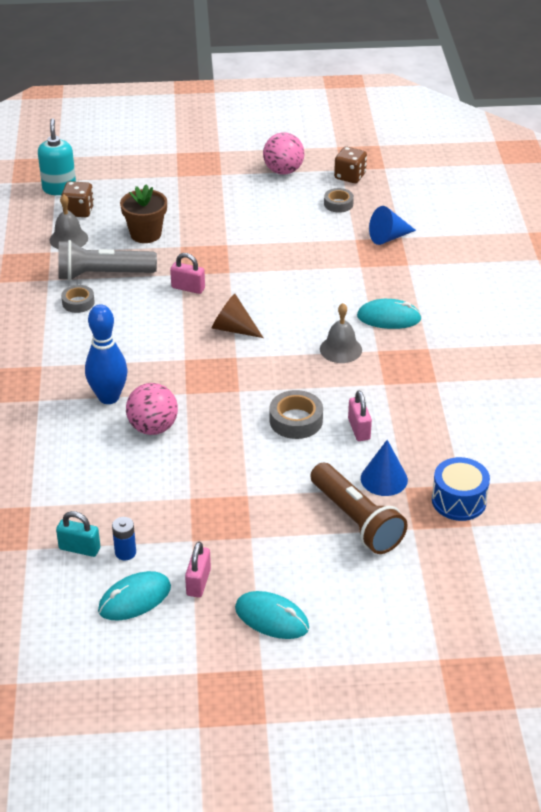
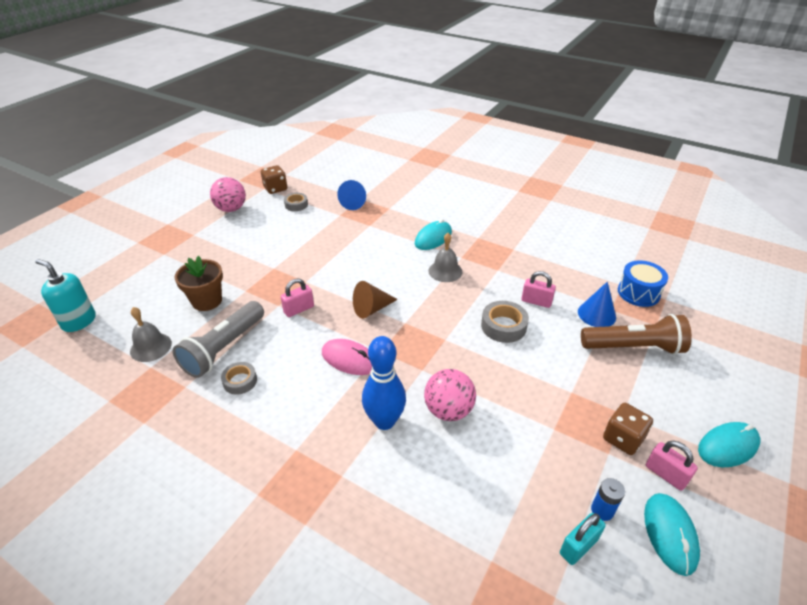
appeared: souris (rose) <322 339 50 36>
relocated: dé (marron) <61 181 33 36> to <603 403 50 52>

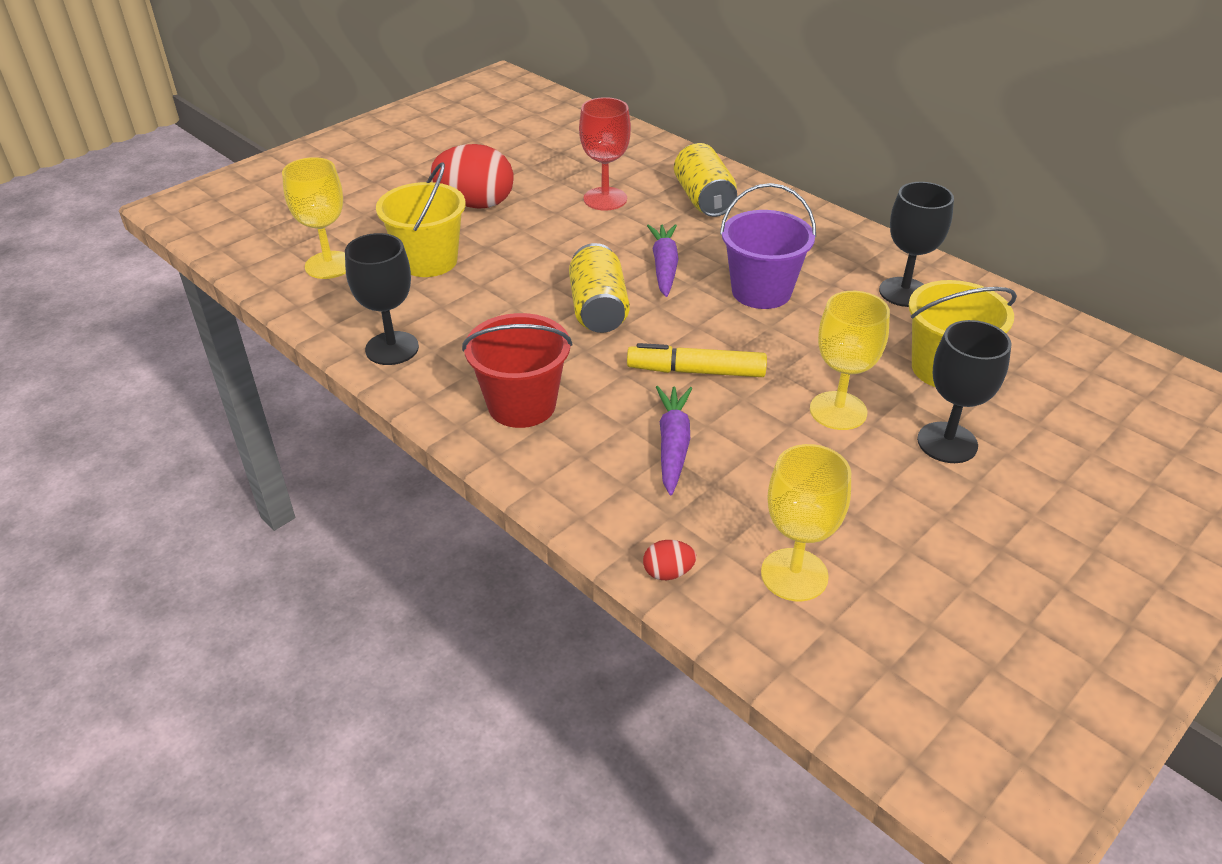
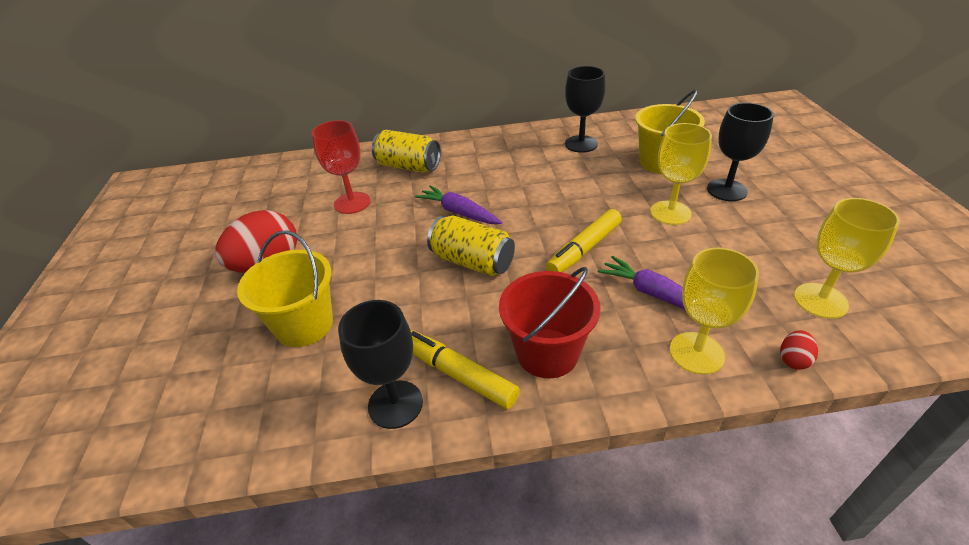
missing: seau (violet) <720 183 96 126>
appeared: feutre (jaune) <411 331 109 78>
relocated: verre à pied (jaune) <282 157 64 122> to <670 247 89 128>

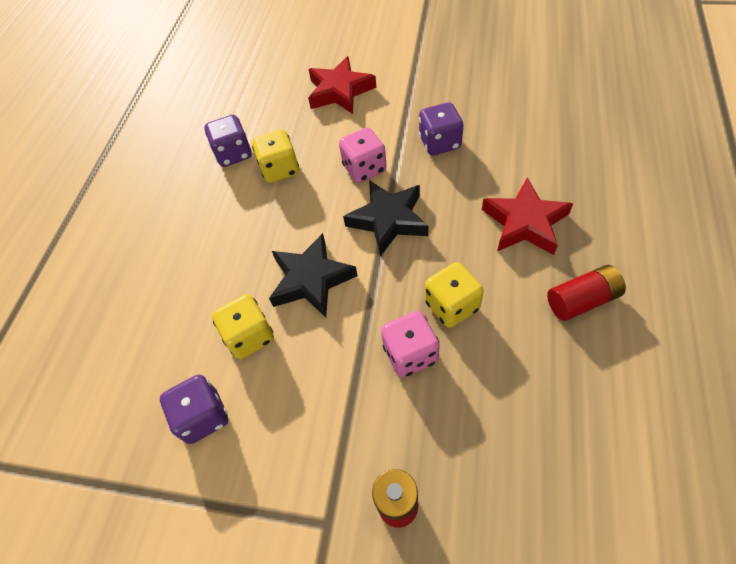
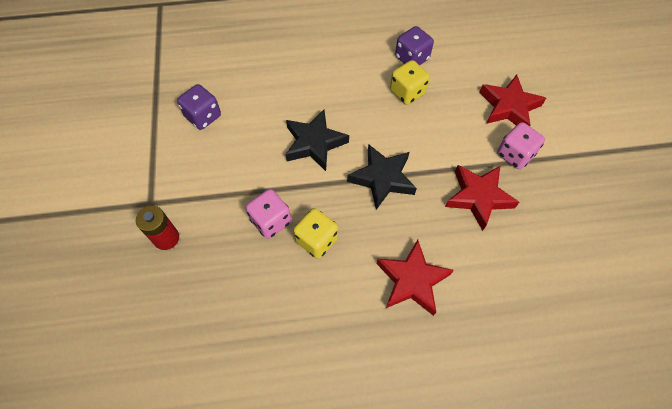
missing: dé (jaune) <212 294 62 65>; pile (rouge) <547 265 79 56>
relocated: dé (rose) <339 127 48 56> to <497 122 48 47>
exchanged: dé (violet) <419 102 44 54> to étoile (rouge) <445 165 74 66>

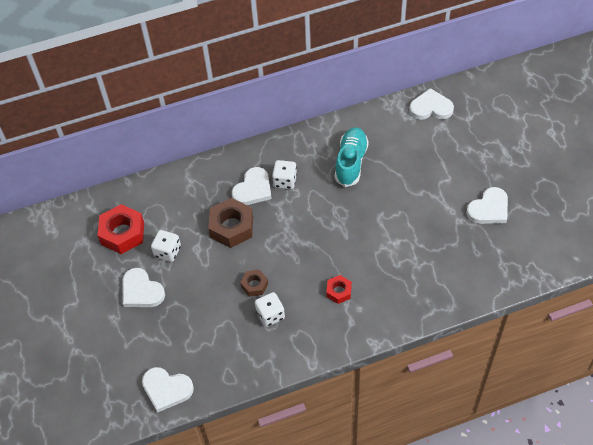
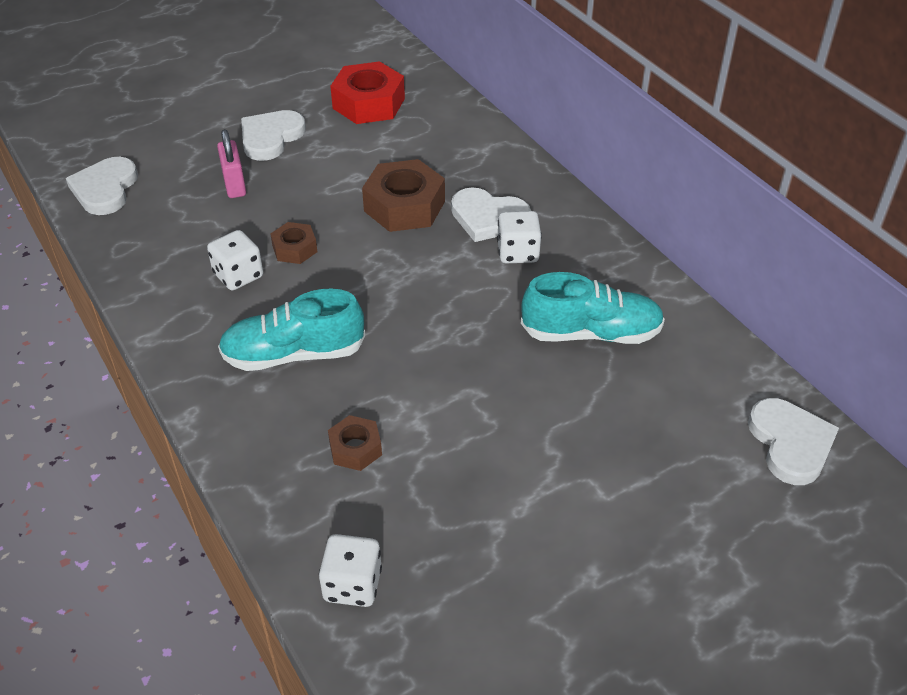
missing: cœur (blanc) <466 187 42 37>
appeared: cadenas (rose) <217 129 29 69>; écrou (marron) <328 415 54 56>
relocated: dé (blanc) <151 230 30 32> to <319 534 63 73>
exchanged: écrou (rouge) <326 275 26 29> to chaussure (turquoise) <218 288 147 83>

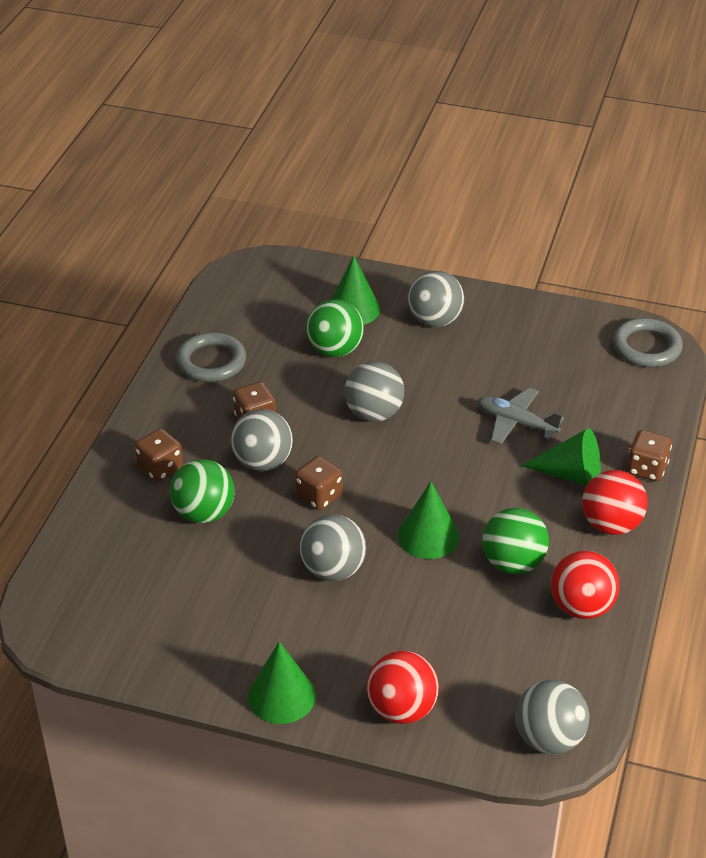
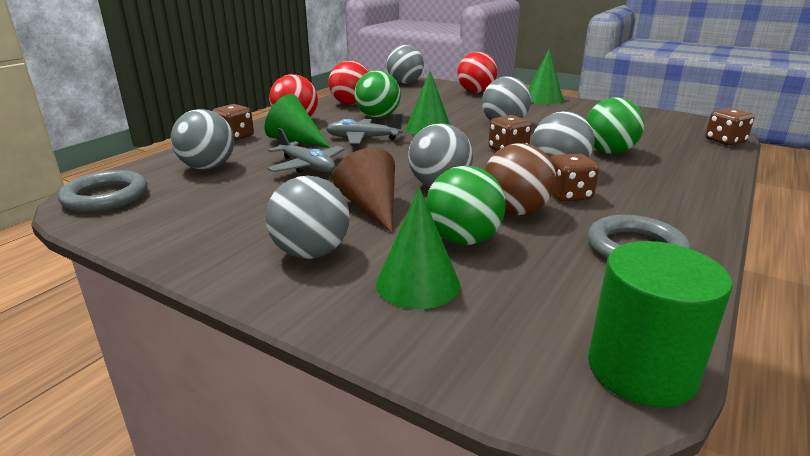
appeared: balle (gris) <171 109 63 60>; avion (gris) <326 114 77 30>; cône (marron) <333 148 62 85>; balle (marron) <485 143 71 72>; cylindre (vert) <588 241 145 166>
relocated: dé (marron) <135 428 48 54> to <705 108 49 38>

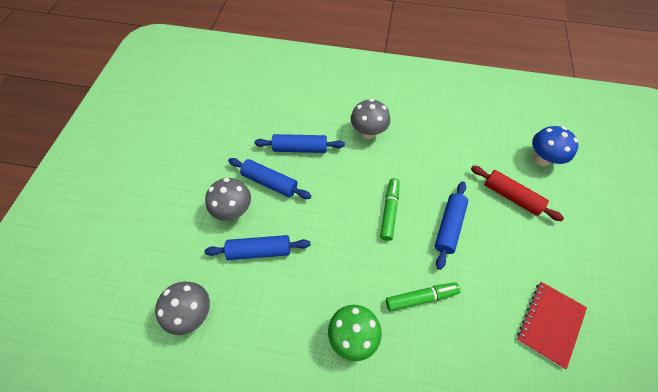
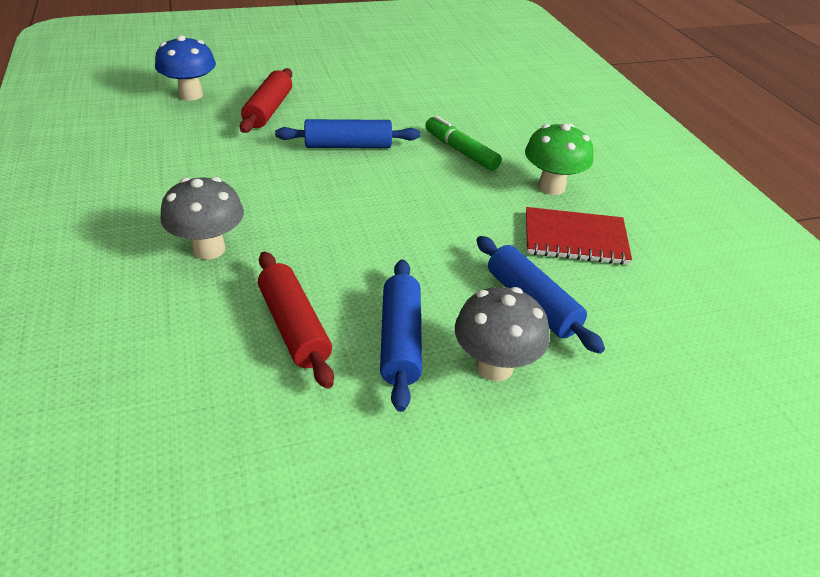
missing: champignon (gris) <155 281 55 54>; feutre (vert) <380 178 20 63>
relocated: carnet (rouge) <517 282 70 87> to <526 207 106 58>
colour: rouleau à pâtisserie (bleu) <254 134 91 19> to rouleau à pâtisserie (rouge) <258 252 76 137>

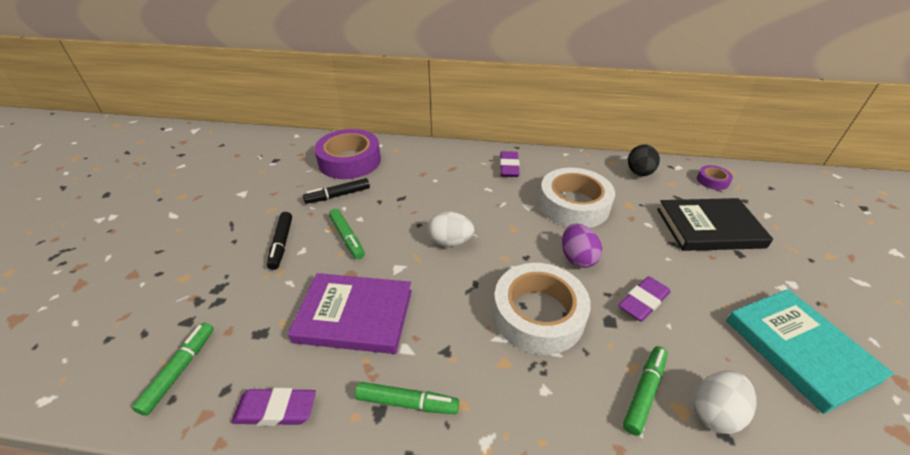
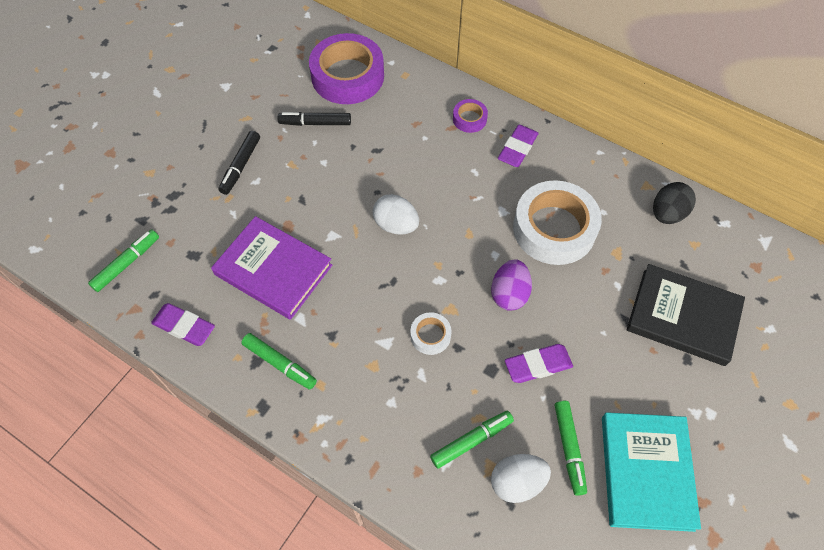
relocated: feutre (vert) <329 209 36 50> to <555 401 32 95>; ruban adhésif (violet) <697 165 36 25> to <453 99 35 34>
size: ruban adhésif (blanc) <493 263 98 92> = <410 312 41 43> x0.45

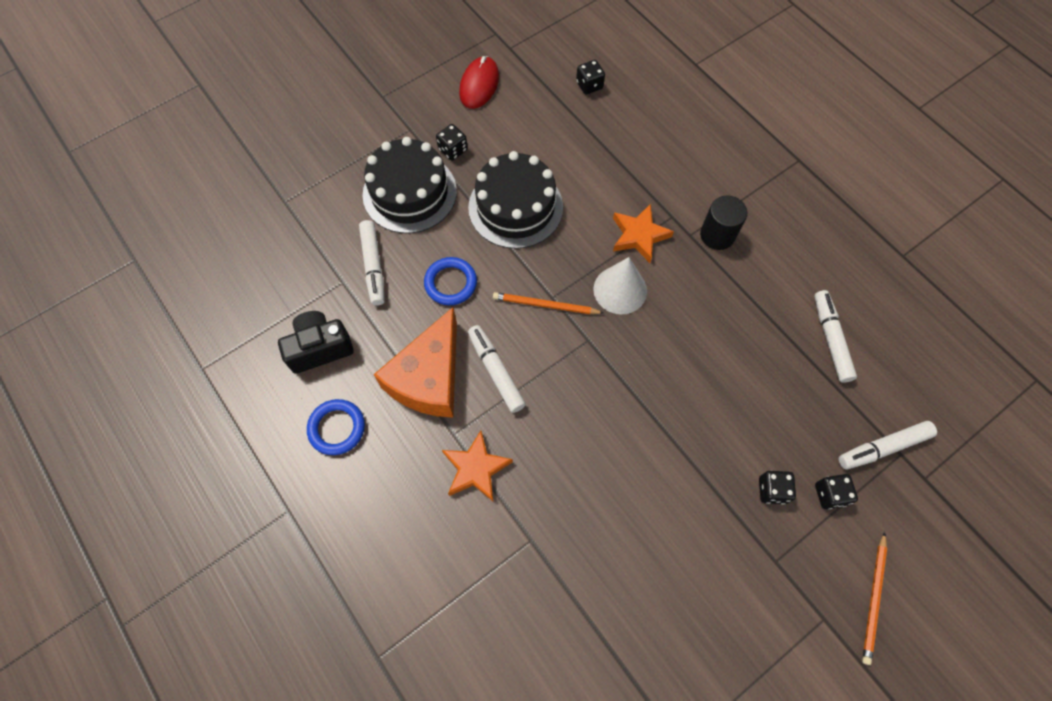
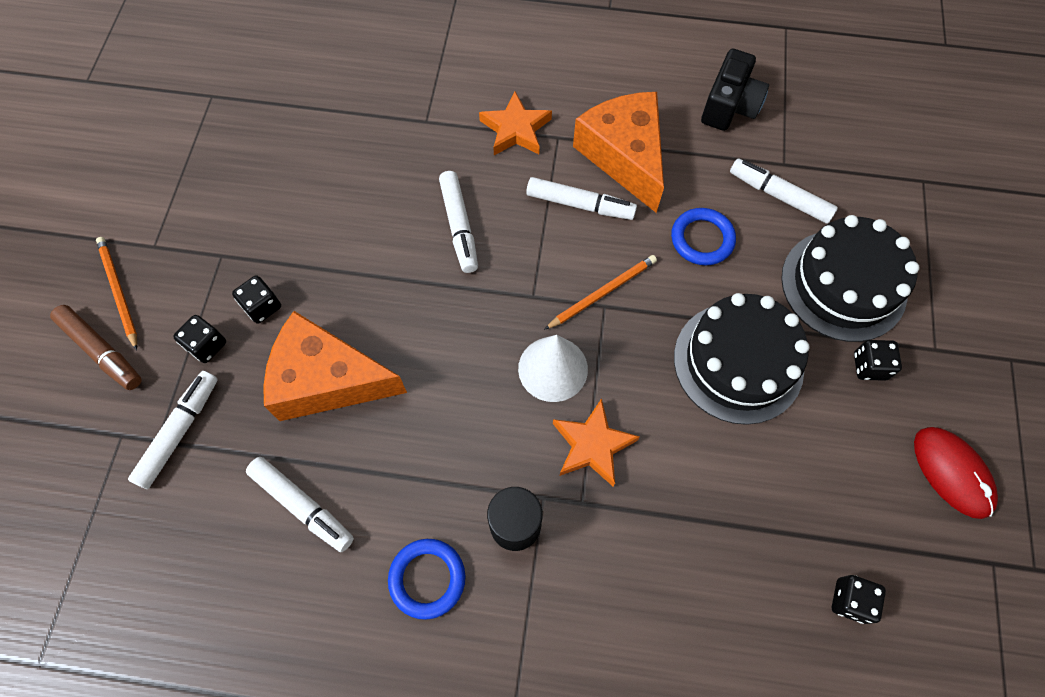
appeared: feutre (marron) <50 305 92 85>; fromage (orange) <263 311 144 110>; feutre (blanc) <439 171 39 102>
relocated: anneau (bleu) <307 399 58 56> to <388 539 78 81>

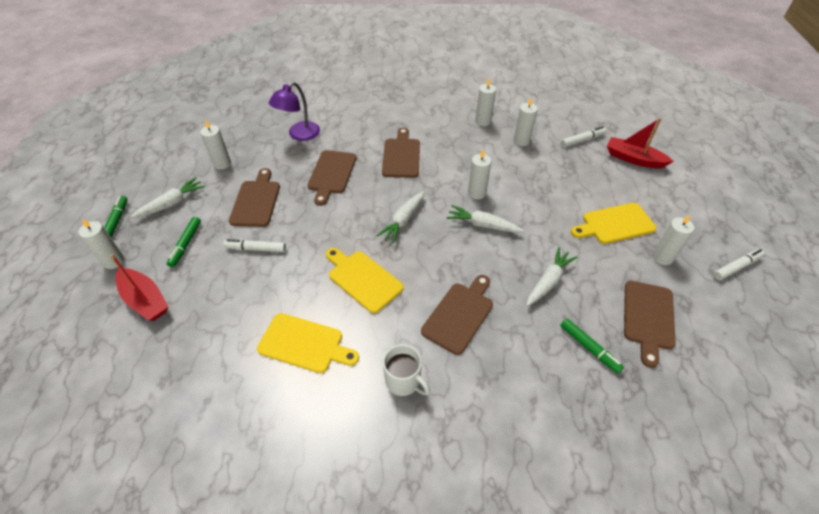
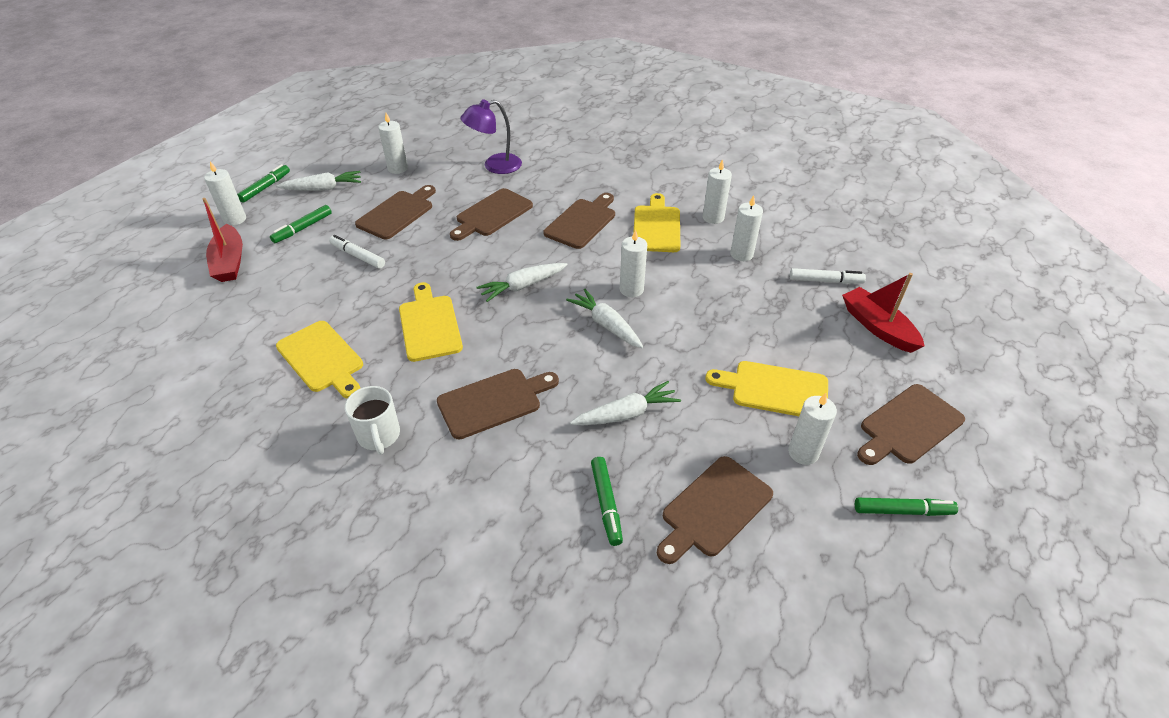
appeared: planche à découper (jaune) <633 193 47 59>; planche à découper (marron) <857 384 108 81>
colour: feutre (blanc) <713 249 52 31> to feutre (vert) <855 498 103 18>

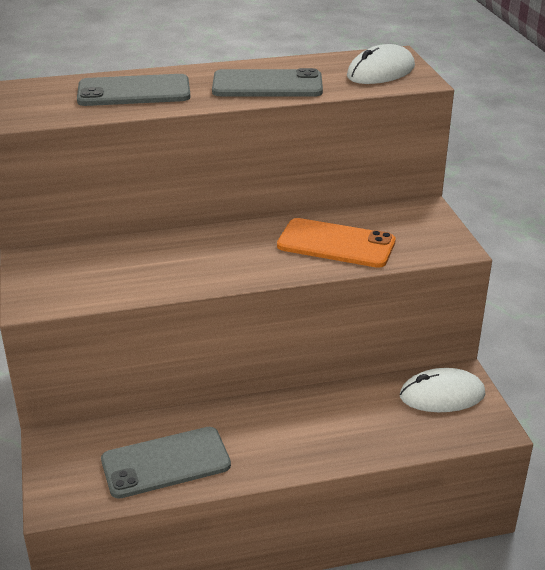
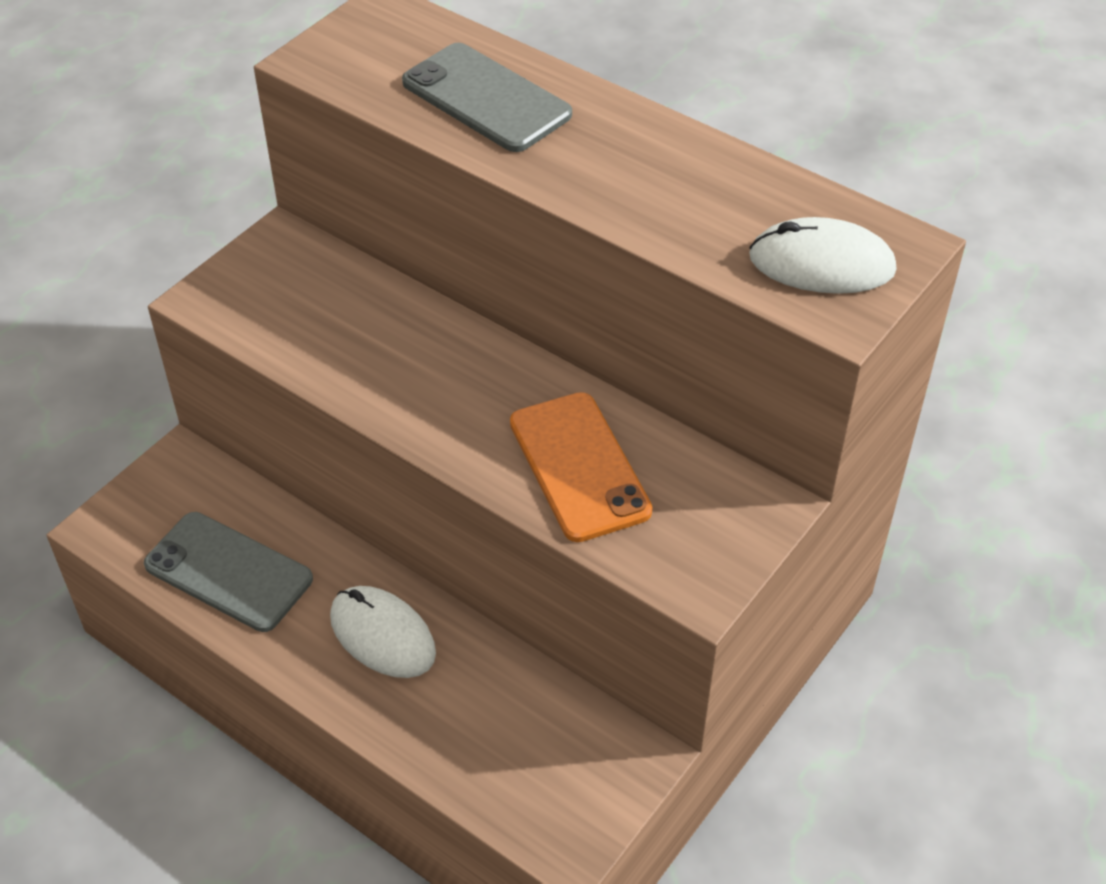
missing: téléphone (gris) <212 68 111 29>
relocated: souris (blanc) <400 368 85 44> to <330 586 106 92>

